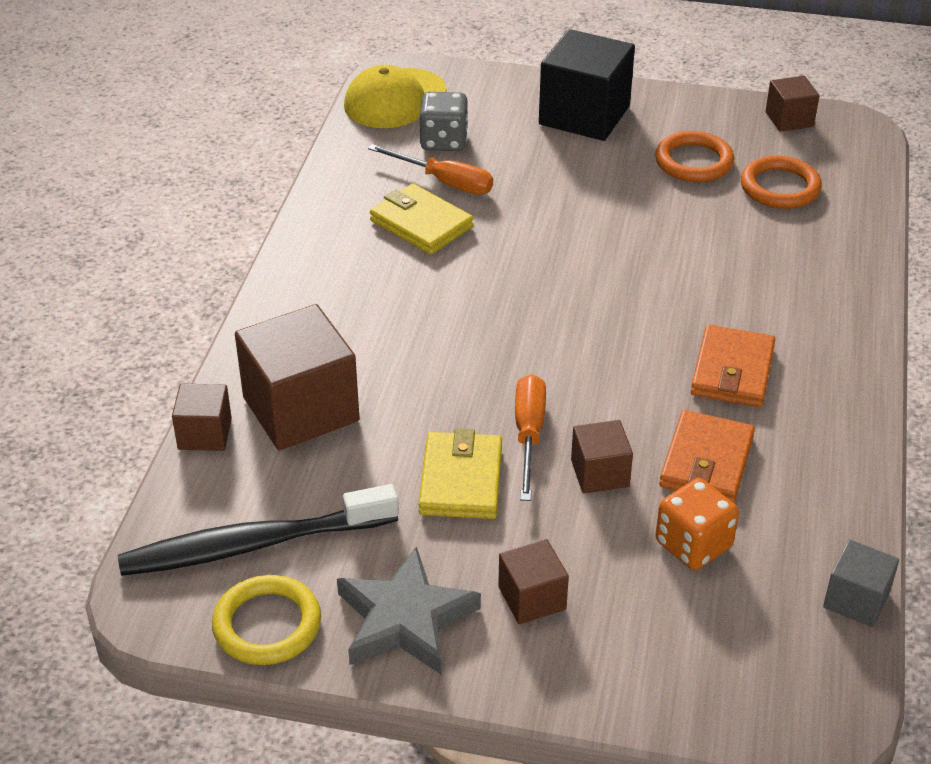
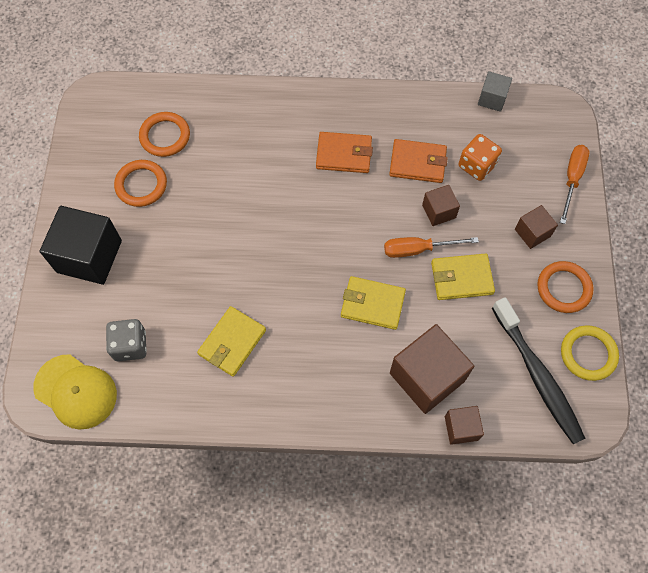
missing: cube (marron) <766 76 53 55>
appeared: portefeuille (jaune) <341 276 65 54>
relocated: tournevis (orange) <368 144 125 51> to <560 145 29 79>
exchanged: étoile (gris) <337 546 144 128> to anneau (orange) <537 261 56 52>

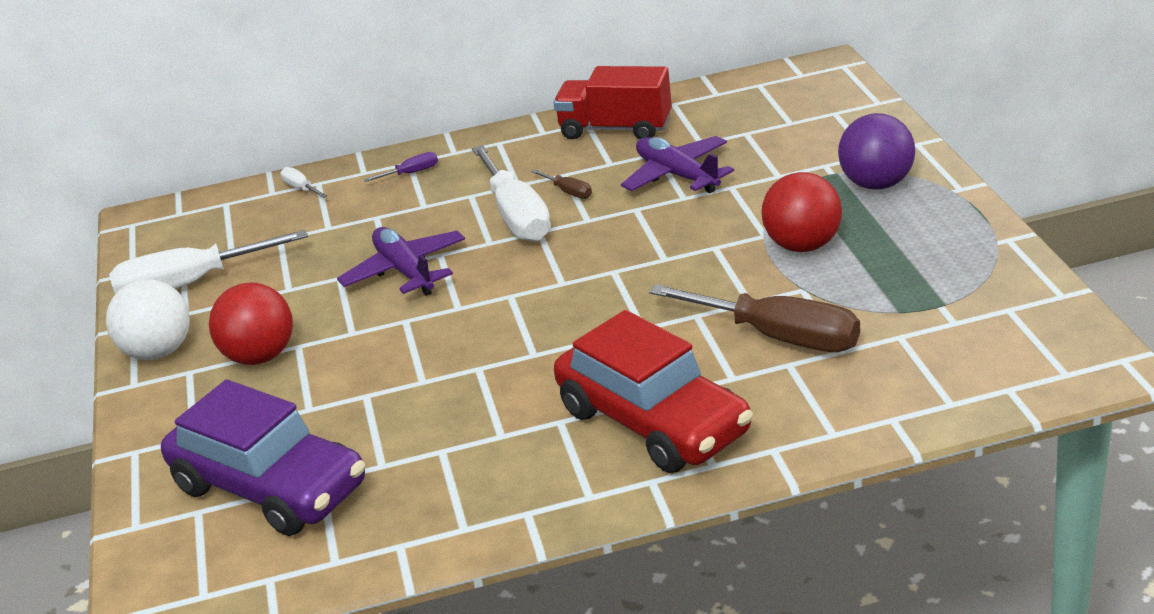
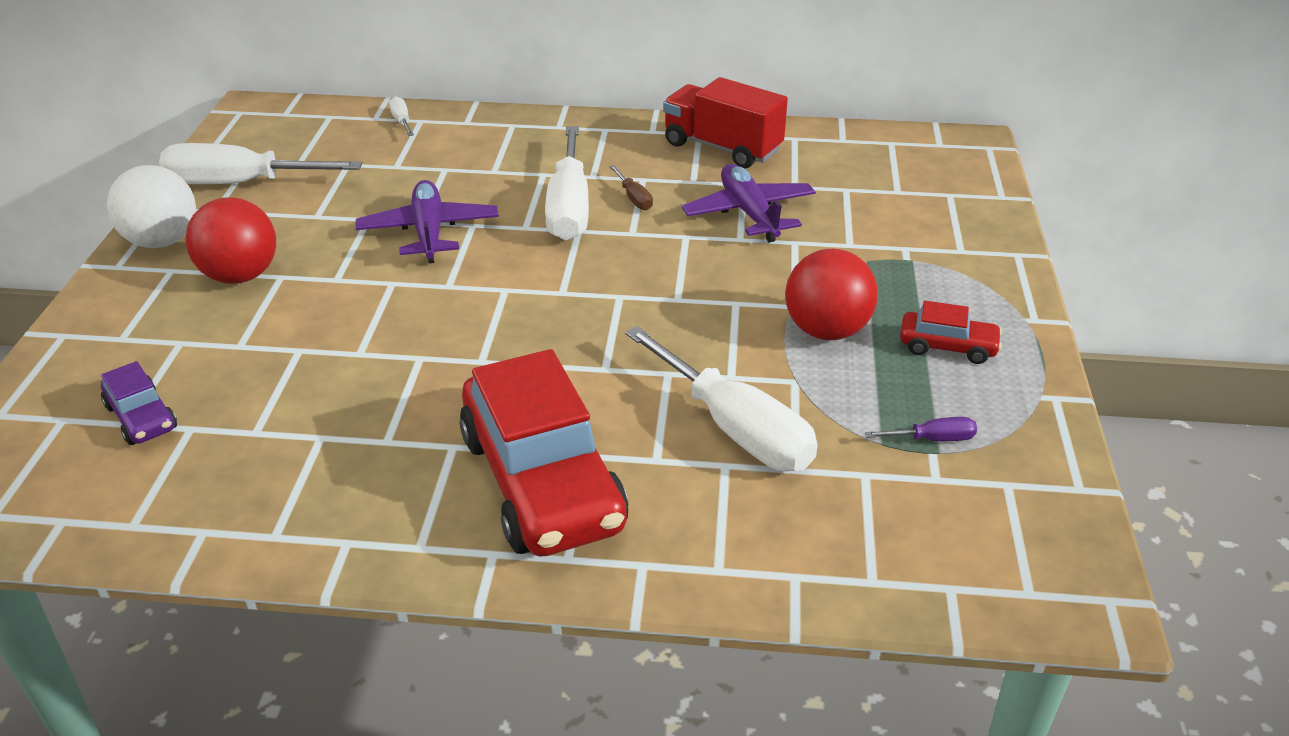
missing: balle (violet) <838 113 77 77>
appeared: voiture (rouge) <900 301 102 63>
relocated: tournevis (violet) <364 152 74 30> to <865 417 112 24>
colour: tournevis (marron) <649 284 211 68> to tournevis (blanc) <625 326 193 145>
size: voiture (violet) <161 379 204 157> = <101 361 76 84> x0.45

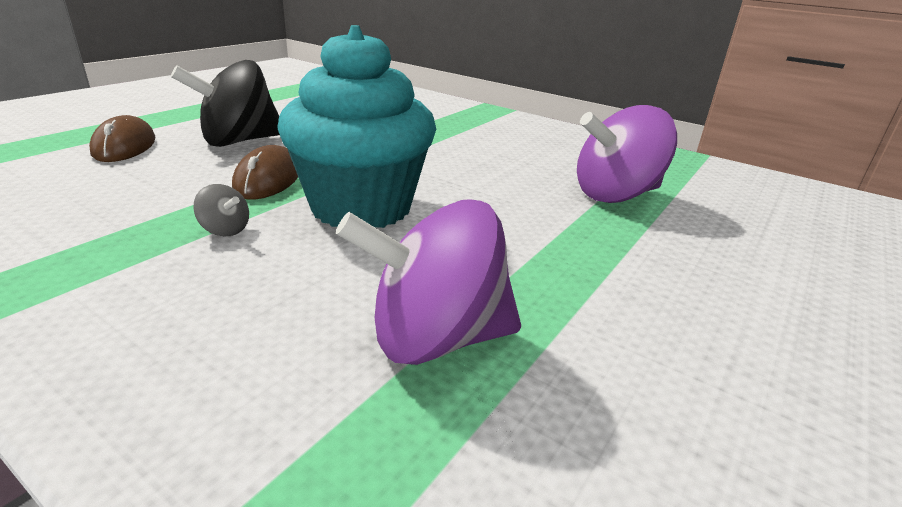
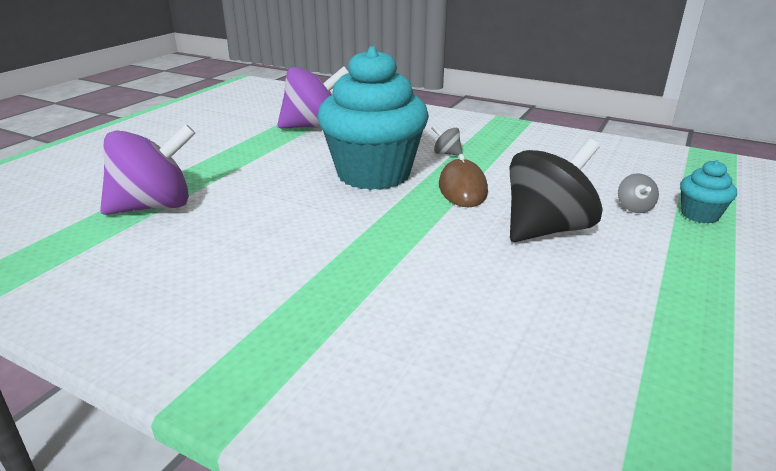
appeared: muffin (turquoise) <680 160 57 64>
exchanged: souris (marron) <89 115 67 47> to toupie (gris) <618 173 41 40>

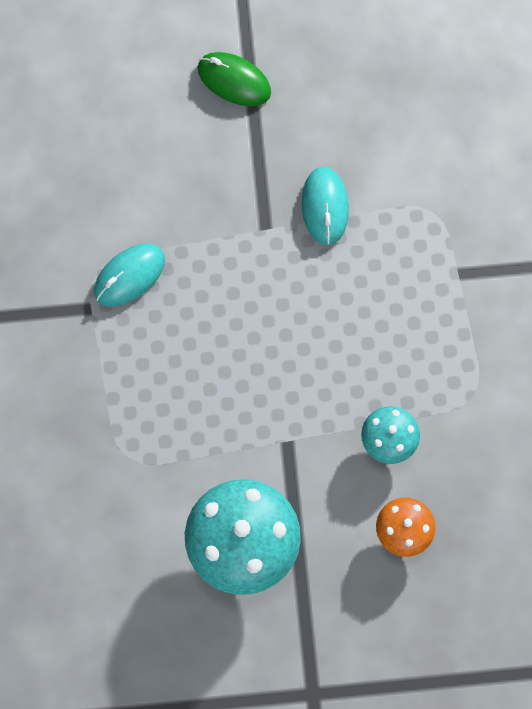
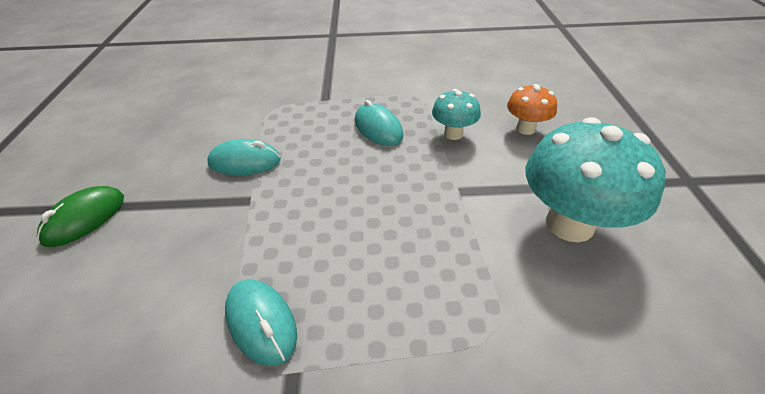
appeared: souris (turquoise) <355 100 48 46>

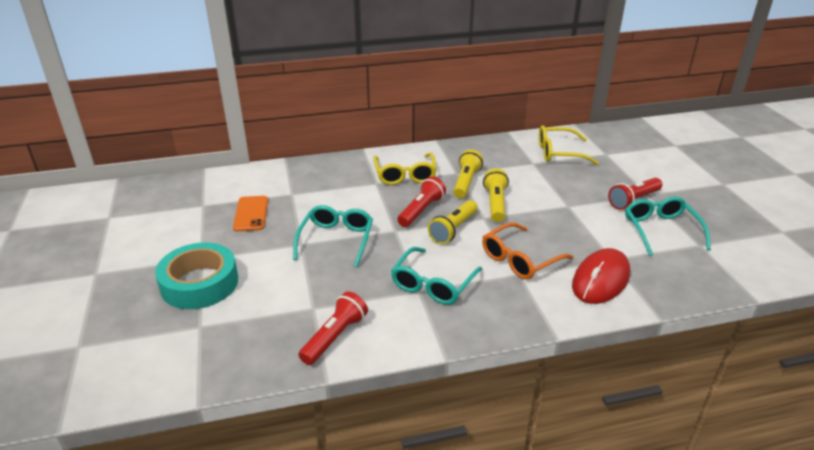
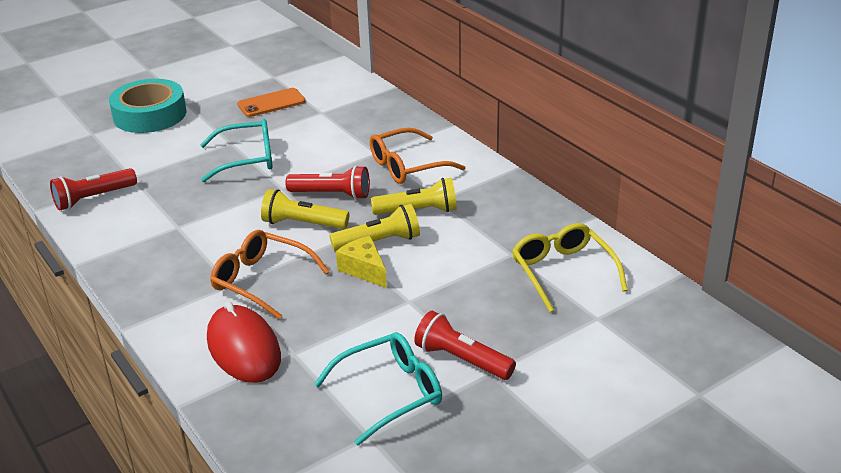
missing: lunettes (turquoise) <391 247 91 58>
appeared: fromage (jaune) <336 236 51 52>
colour: lunettes (jaune) <373 152 64 33> to lunettes (orange) <370 128 96 56>
spun: lampe de poche (rouge) <298 291 70 74> = <50 168 87 43> 135 degrees clockwise; souris (rouge) <572 248 58 56> = <207 301 74 82> 45 degrees clockwise

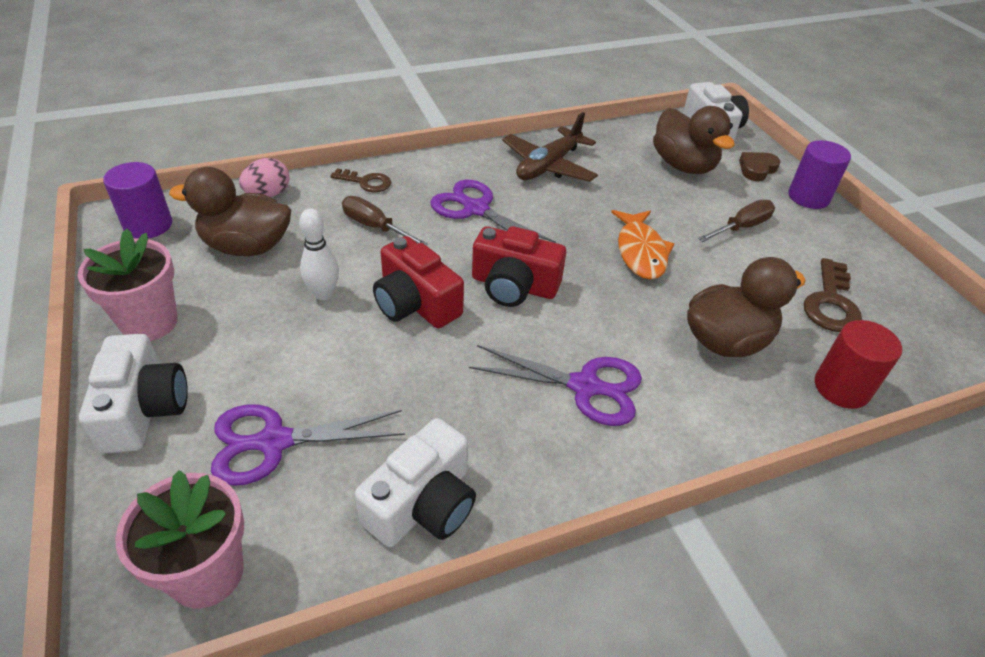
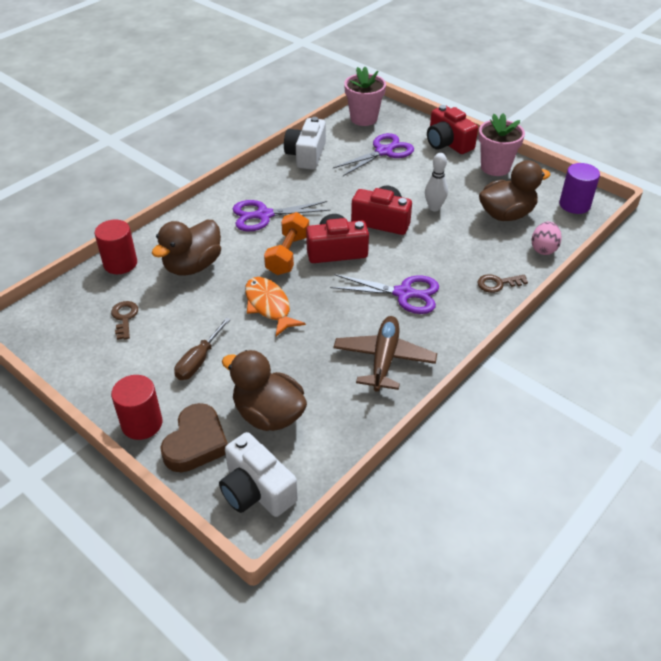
missing: tournevis (marron) <342 196 86 49>
appeared: haltère (orange) <264 212 45 63>
colour: appareil photo (blanc) <79 334 109 120> to appareil photo (rouge) <427 105 51 49>; cylindre (violet) <788 140 63 69> to cylindre (rouge) <111 375 51 65>
size: cœur (marron) <739 152 41 29> = <160 403 68 69> x1.61; clé (marron) <804 258 58 74> = <111 301 27 39> x0.66

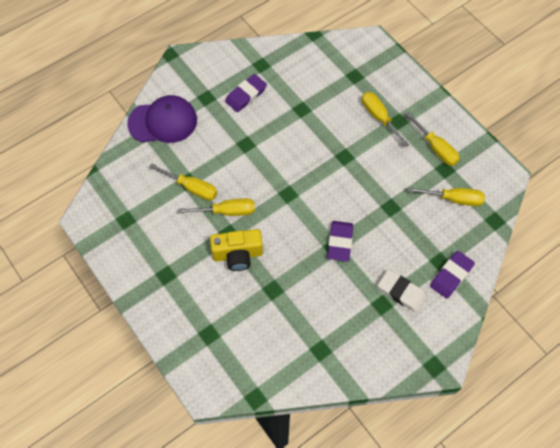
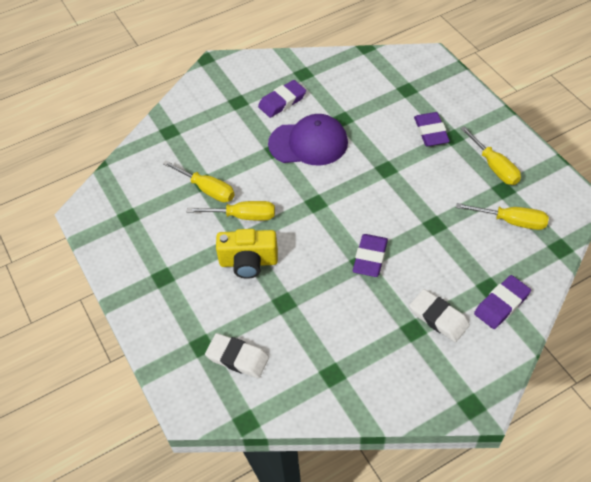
appeared: gomme (blanc) <205 333 64 45>
relocated: casquette (violet) <127 95 70 48> to <268 114 80 52>
exchanged: tournevis (jaune) <362 92 47 55> to gomme (violet) <414 112 36 34>

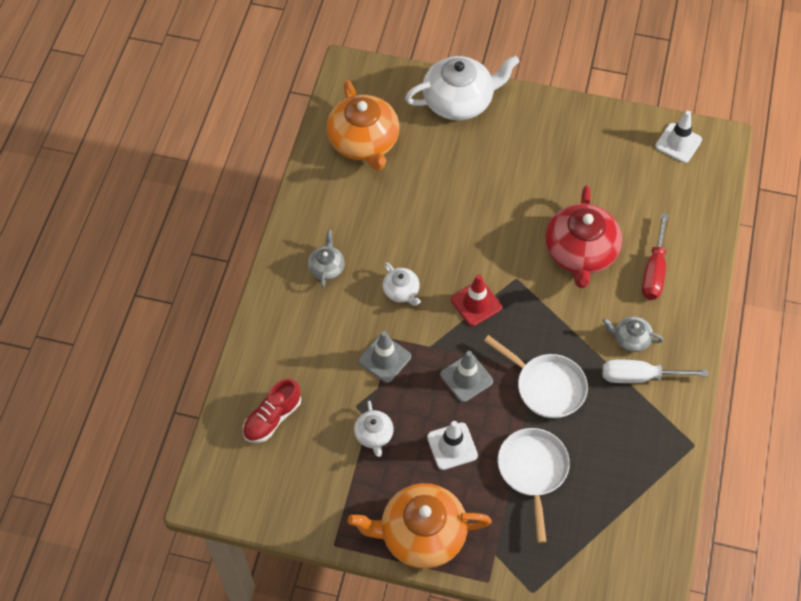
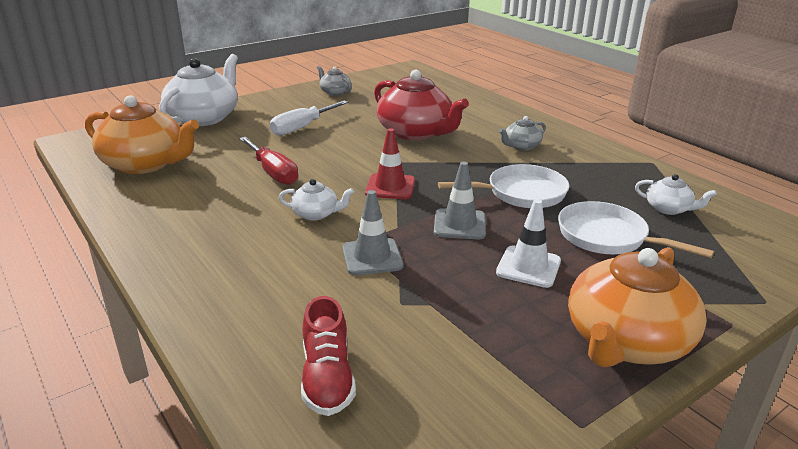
missing: cône de chantier (blanc) <655 111 47 52>
relocated: théière (gris) <308 230 37 58> to <317 66 35 30>; théière (blanc) <354 401 40 56> to <635 174 82 41>; tournevis (blanc) <602 359 106 24> to <270 101 78 35>; tournevis (rouge) <642 213 27 87> to <239 137 59 48>

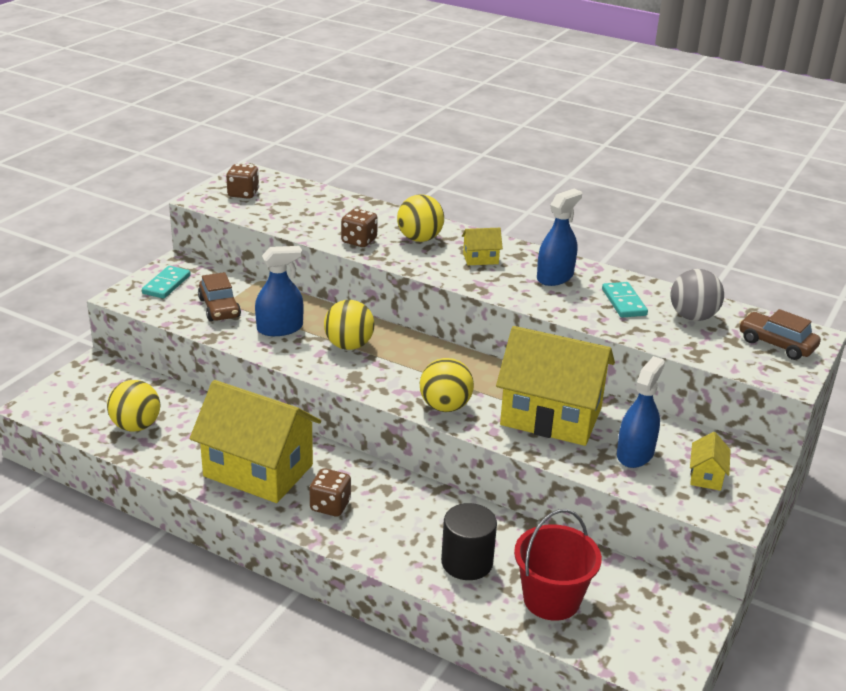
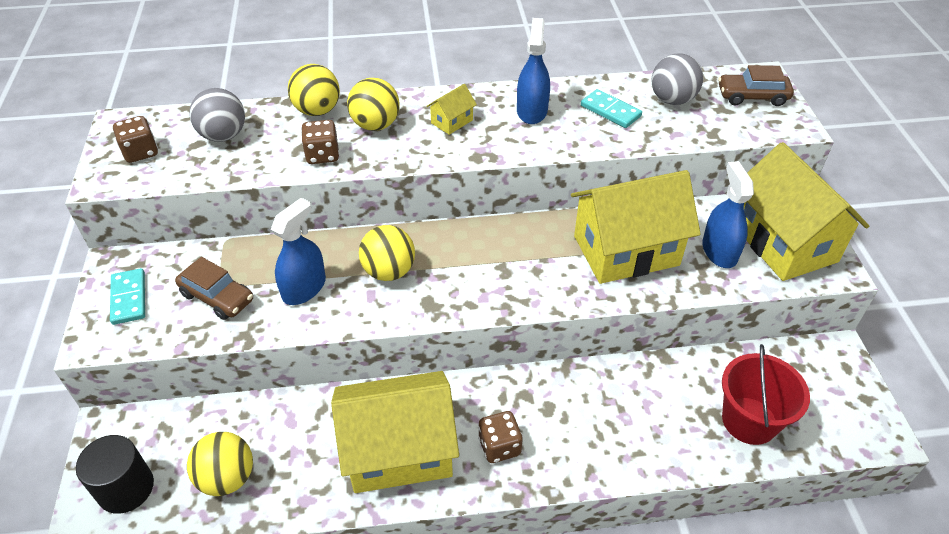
appeared: balle (gris) <189 88 56 54>
relocated: balle (jaune) <420 358 54 54> to <288 64 52 52>; cylindre (noir) <441 503 56 77> to <76 435 78 79>
size: maison (jaune) <690 432 41 59> = <744 142 125 139> x2.45

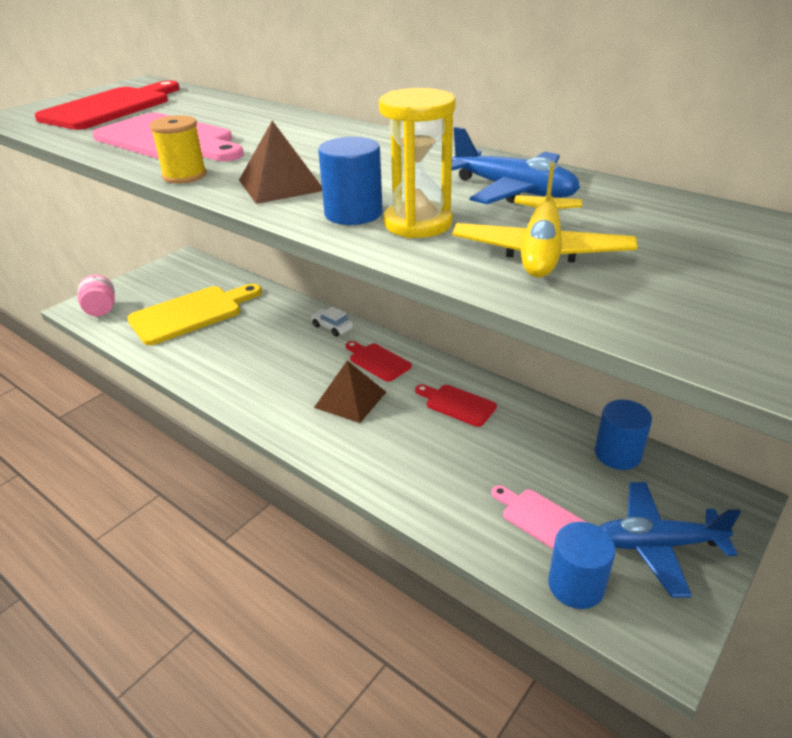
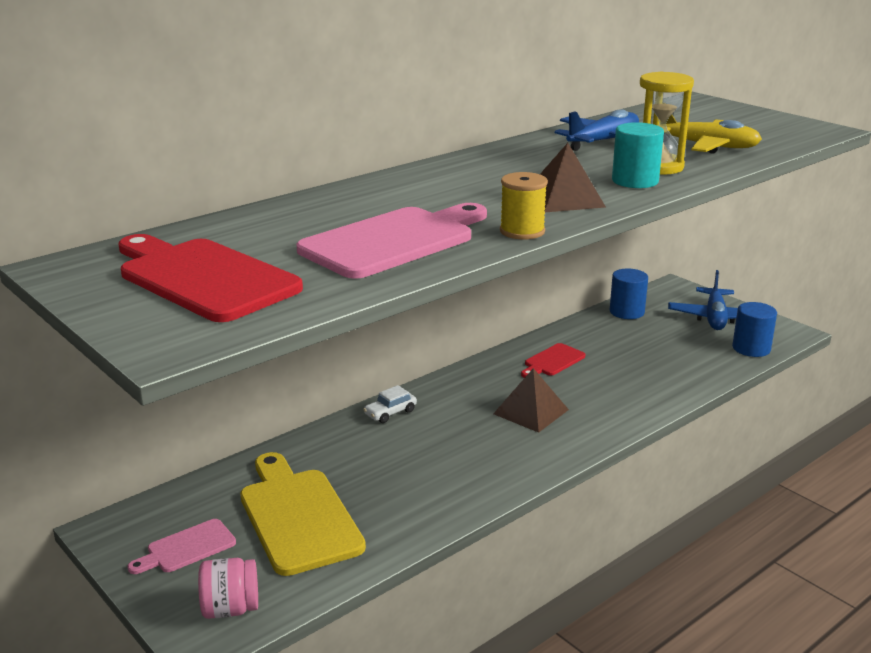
missing: planche à découper (rouge) <346 341 66 41>
relocated: planche à découper (rose) <491 485 95 64> to <127 519 109 55>
colour: cylindre (bleu) <318 137 65 88> to cylindre (turquoise) <612 122 52 66>

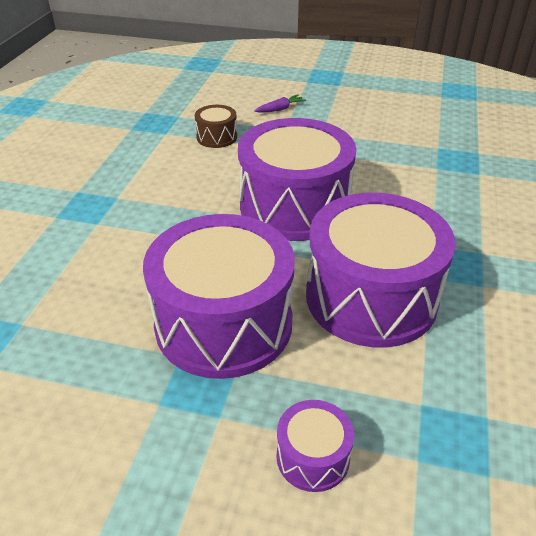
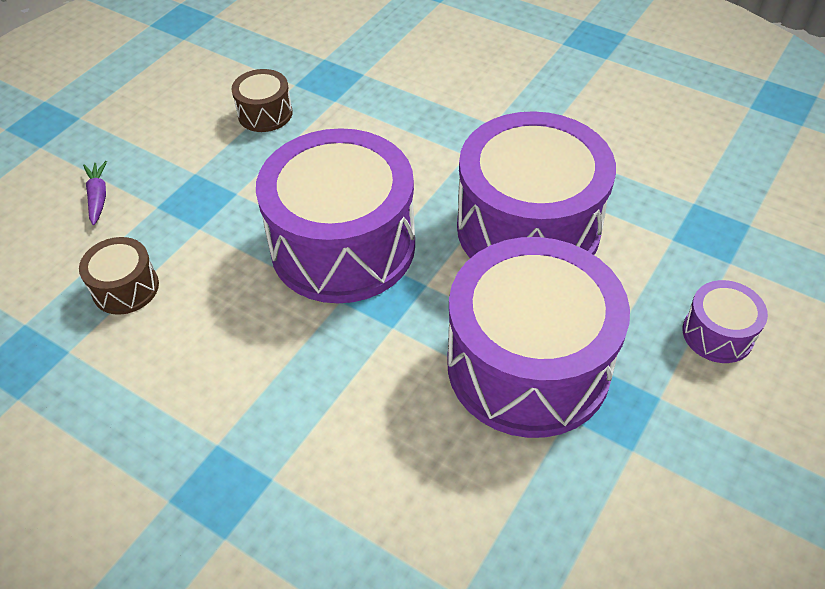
appeared: tambour (marron) <231 69 62 63>

